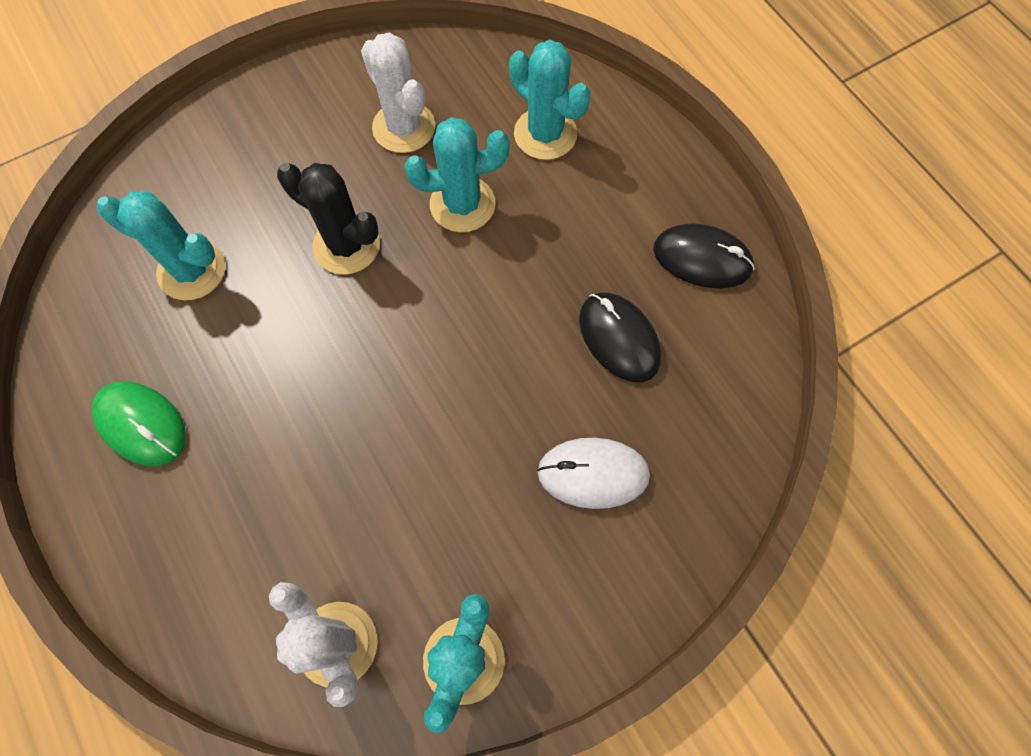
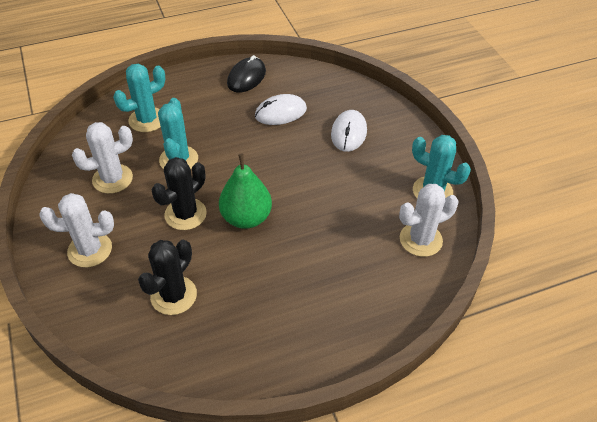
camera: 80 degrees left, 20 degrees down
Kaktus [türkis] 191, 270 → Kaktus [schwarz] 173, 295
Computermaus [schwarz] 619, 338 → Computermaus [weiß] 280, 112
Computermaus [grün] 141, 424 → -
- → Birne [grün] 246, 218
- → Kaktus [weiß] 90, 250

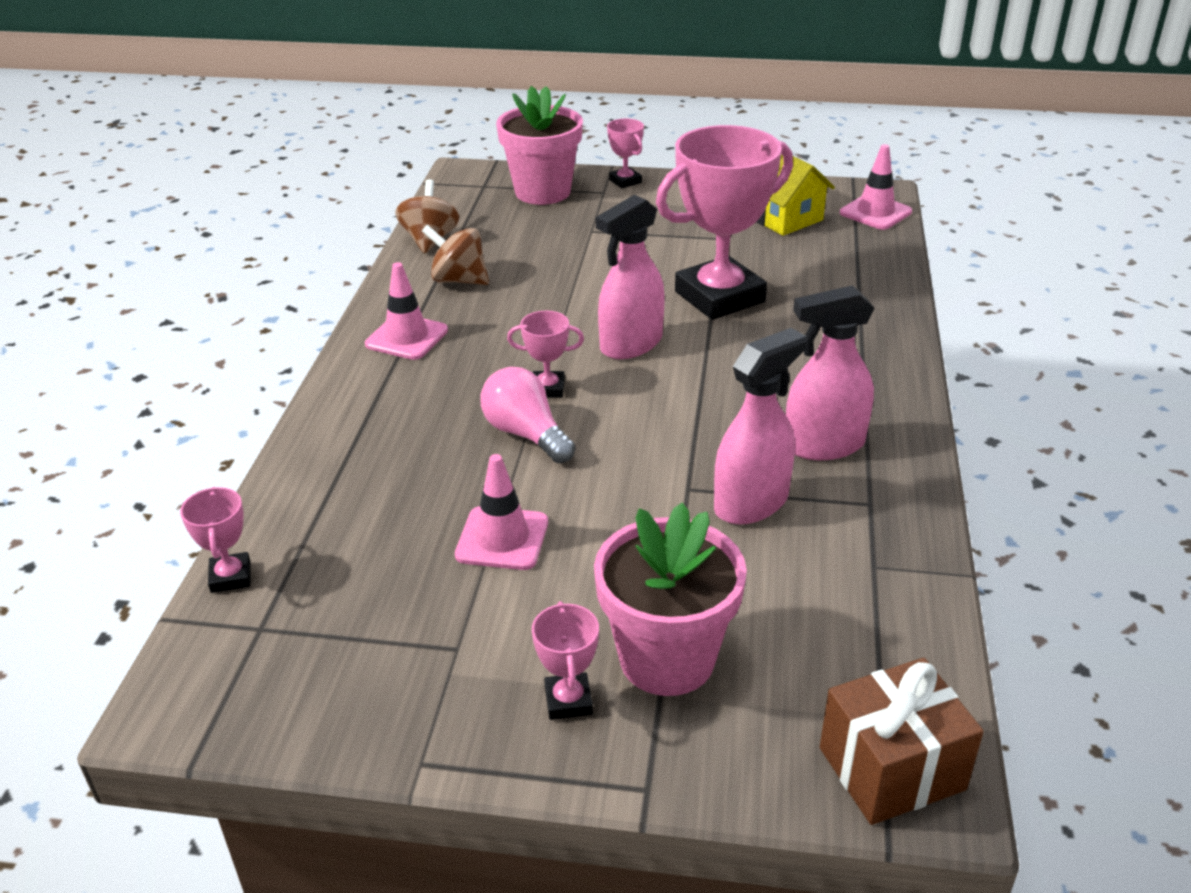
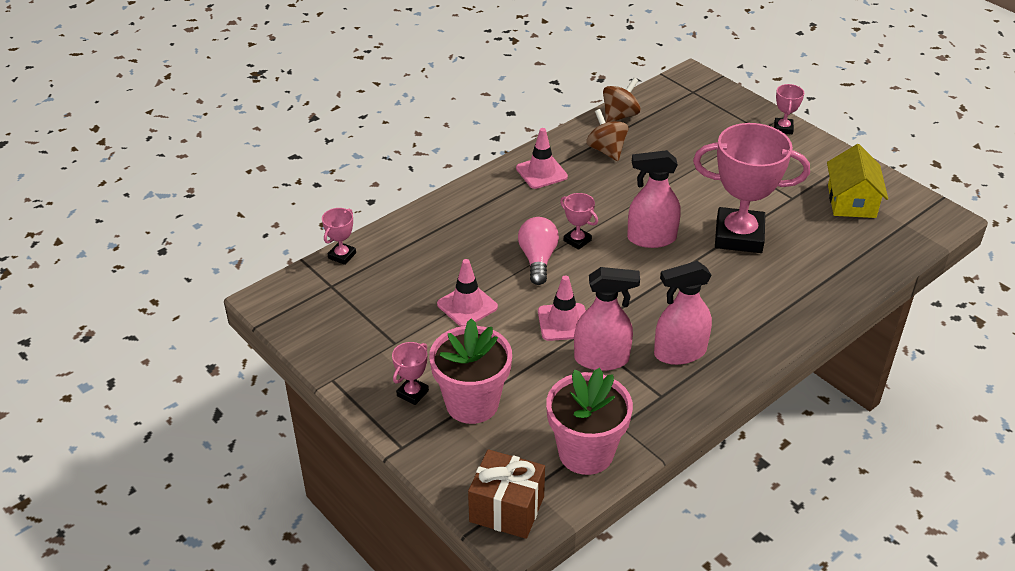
camera: 40 degrees right, 5 degrees up
Blumentopf [rosa] 542, 192 → Blumentopf [rosa] 586, 453, move
Leitkegel [rosa] 875, 212 → Leitkegel [rosa] 563, 322, move
Sprühflasche [rosa] 823, 445 → Sprühflasche [rosa] 679, 352, 45 degrees counterclockwise

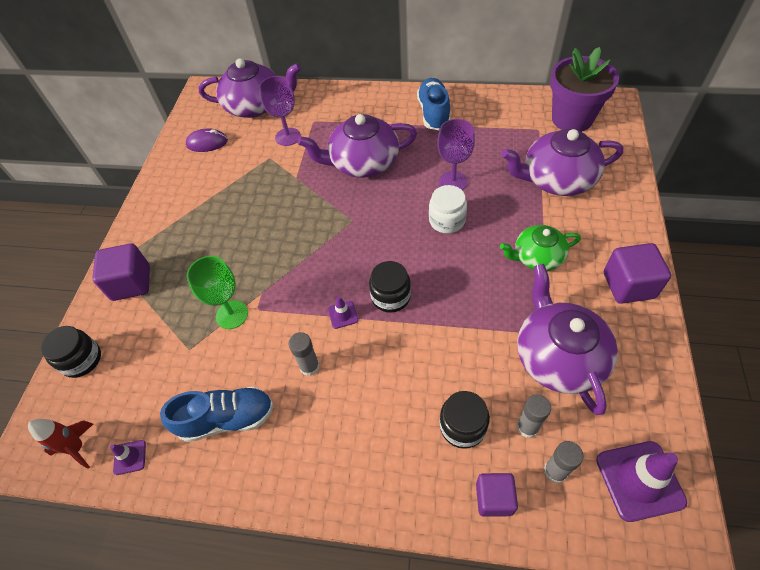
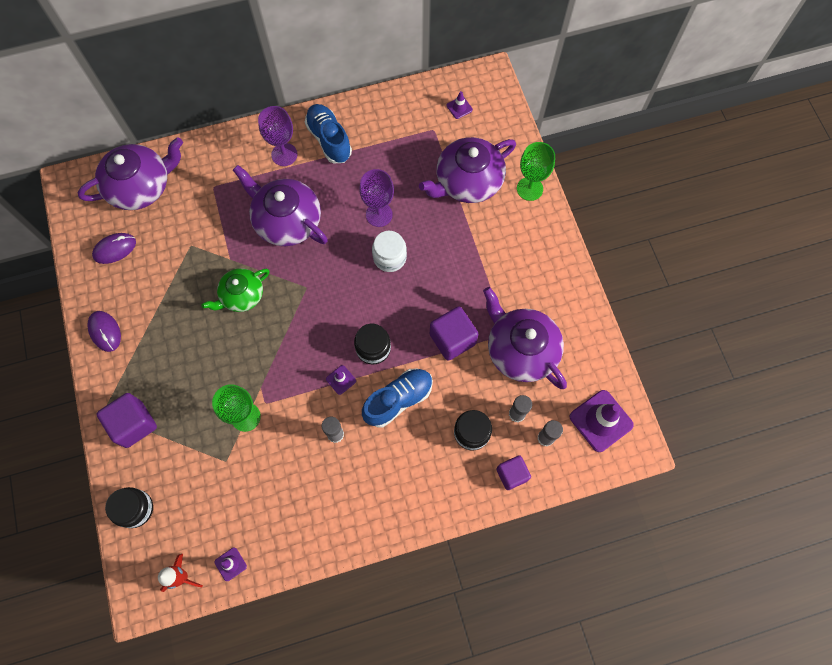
camera: 30 degrees left, 15 degrees up
Blumentopf [lila] 572, 119 → Leitkegel [lila] 459, 107
Kelch [lila] 288, 137 → Kelch [lila] 284, 154, move
Teekanne [lila] 363, 163 → Teekanne [lila] 287, 221, 75 degrees clockwise
Teekanne [grün] 537, 257 → Teekanne [grün] 241, 295, move
Kubus [lila] 628, 285 → Kubus [lila] 452, 339, move
Schuh [blau] 227, 419 → Schuh [blau] 398, 400, move
- → Kelch [grün] 529, 189
- → Computermaus [lila] 105, 331

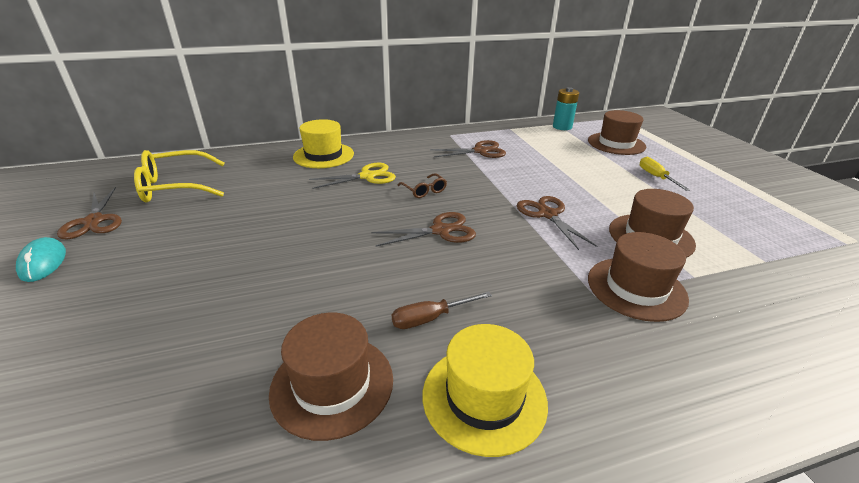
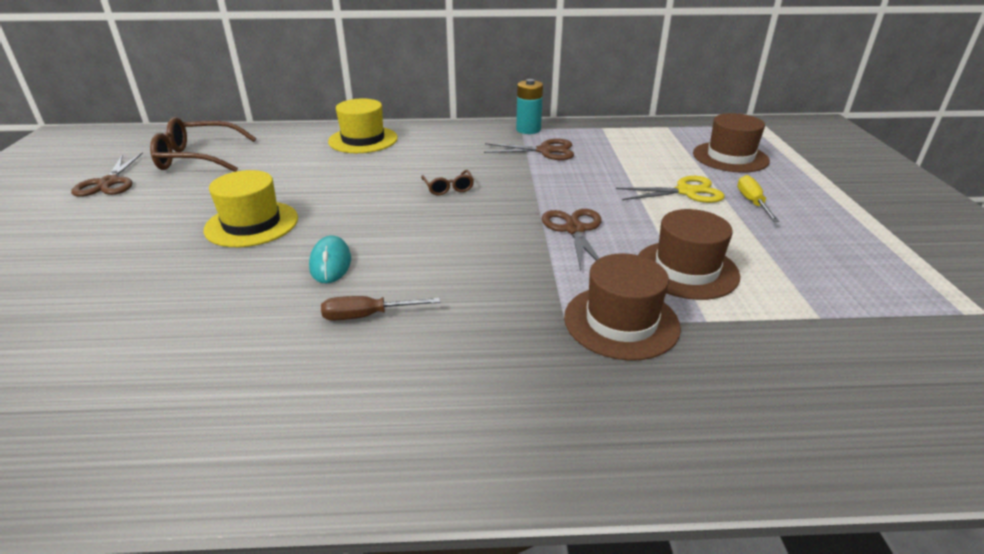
camera: 15 degrees right, 0 degrees up
Batterie [türkis] 562, 127 → Batterie [türkis] 528, 130, move
Brille [gelb] 175, 187 → Brille [braun] 198, 158
Schere [gelb] 367, 176 → Schere [gelb] 686, 192, move
Schere [braun] 440, 231 → -
Computermaus [türkis] 43, 262 → Computermaus [türkis] 330, 263, move
Hut [braun] 332, 384 → -
Hut [gelb] 484, 397 → Hut [gelb] 252, 224, move

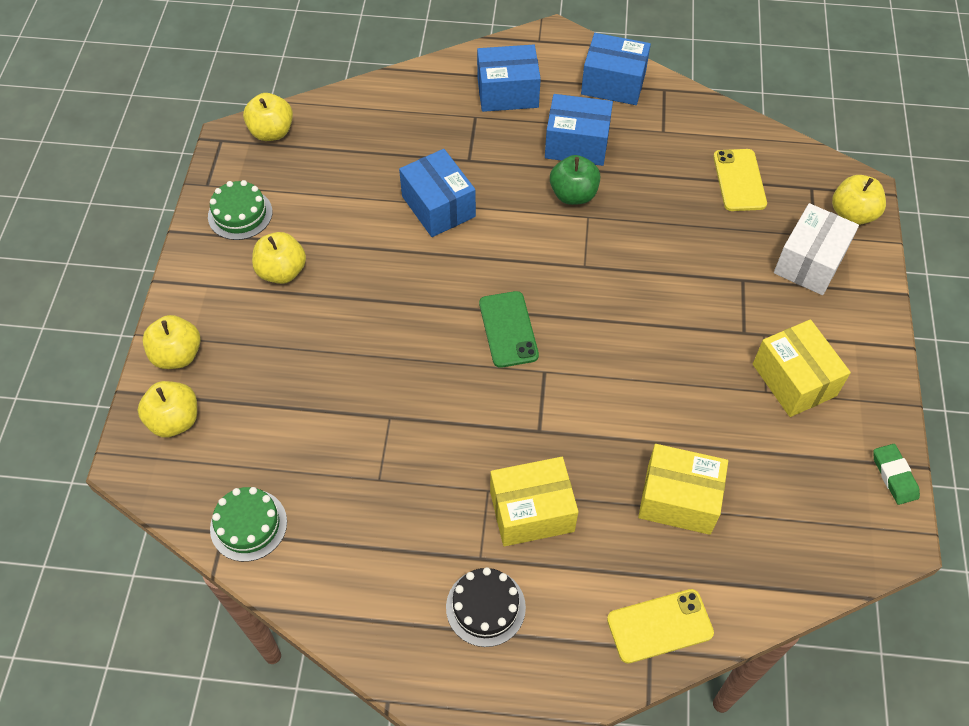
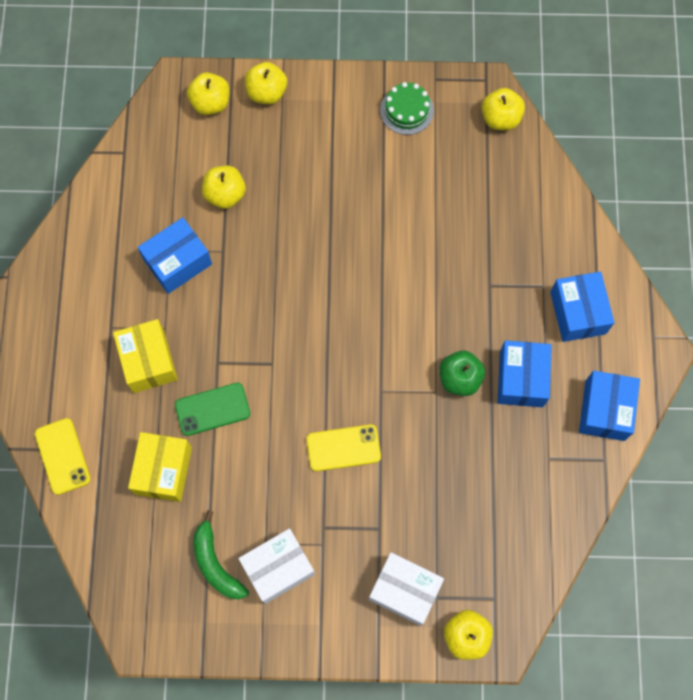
camera: 85 degrees right, 15 degrees up
Schachtel [blau] 438, 206 → Schachtel [blau] 178, 262, move
Handy [gelb] 739, 180 → Handy [gelb] 343, 448, move
Apfel [gelb] 282, 271 → Apfel [gelb] 225, 194, move
Handy [grün] 508, 329 → Handy [grün] 212, 409, move
Schachtel [gelb] 794, 380 → Schachtel [weiß] 278, 568
Radiergummi [grün] 894, 476 → -
Kuchen [grün] 248, 525 → -
Kuchen [schwarz] 485, 607 → -
- → Banane [grün] 216, 563

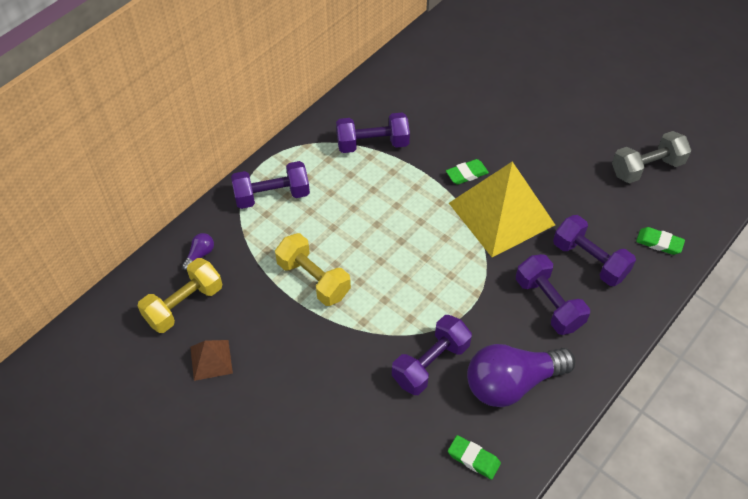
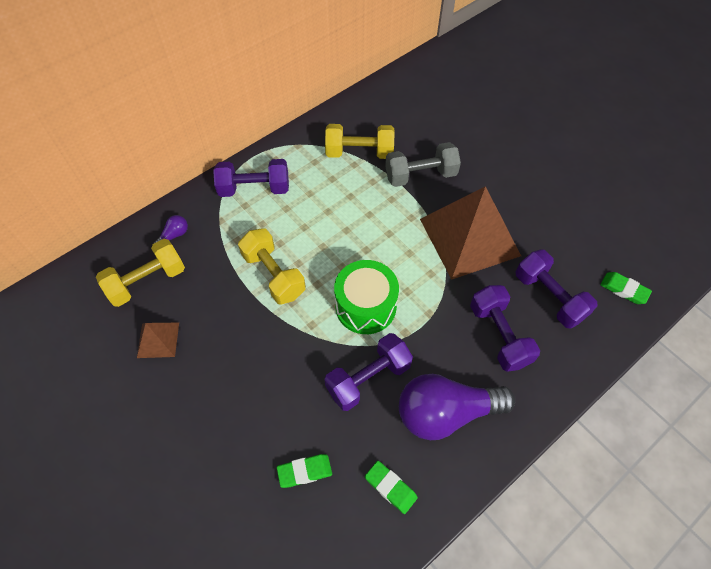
camera: 10 degrees right, 5 degrees up
Hantel [lila] 372, 144 → Hantel [gelb] 359, 152
Hantel [grau] 646, 168 → Hantel [grau] 420, 175, move
Radiergummi [grün] 466, 174 → Radiergummi [grün] 305, 471, move
Pyramide [gelb] 501, 213 → Pyramide [braun] 469, 237
- → Trommel [grün] 365, 306

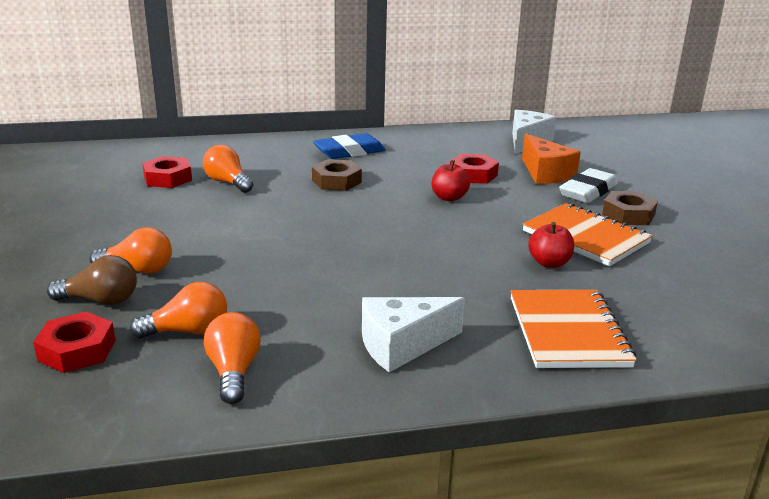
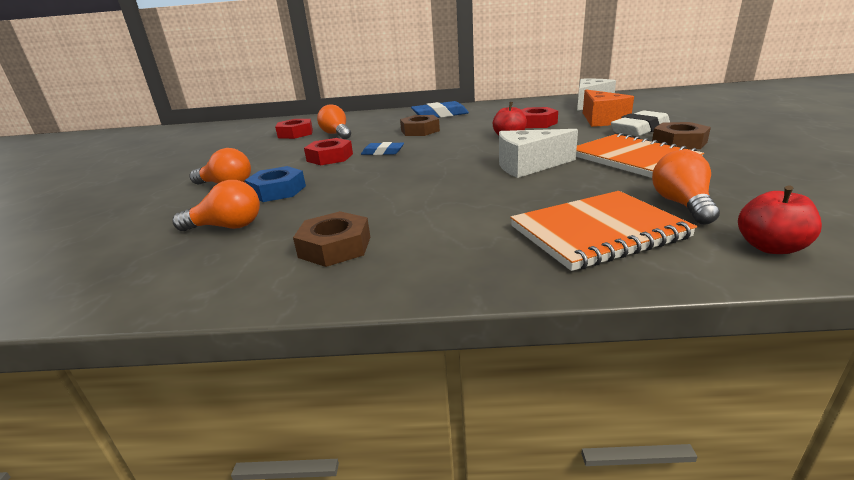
camera: 15 degrees right, 0 degrees up
Apfel [rot] 549, 263 → Apfel [rot] 770, 247, move
Glühbirne [braun] 101, 300 → -
Notizbuch [orange] 568, 332 → Notizbuch [orange] 597, 232, 60 degrees clockwise
Käse [weiß] 402, 345 → Käse [weiß] 528, 166, move
Sechskantmutter [rot] 77, 350 → Sechskantmutter [rot] 330, 157, move
Glühbirne [orange] 233, 372 → Glühbirne [orange] 681, 204, move
- → Radiergummi [blau] 383, 152
- → Sechskantmutter [blau] 277, 191
- → Sechskantmutter [braun] 335, 247

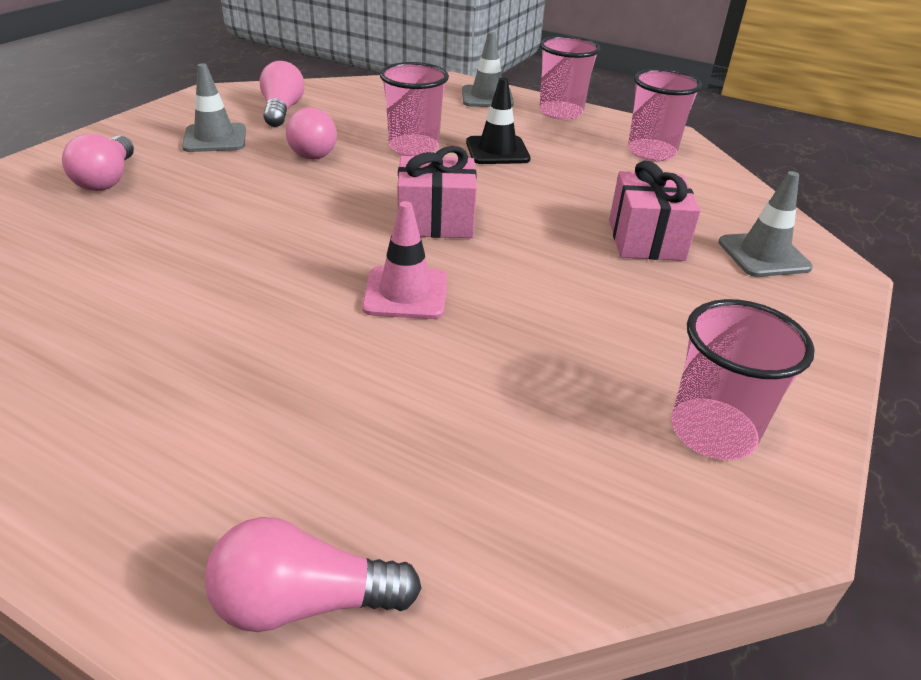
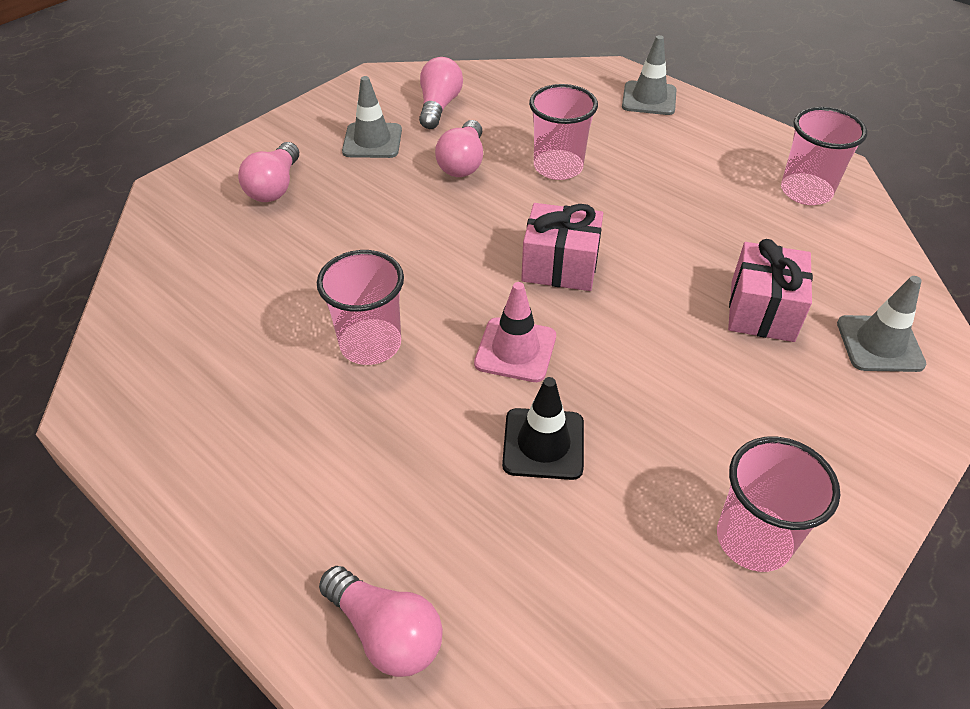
camera: 15 degrees right, 10 degrees up
Becher [rosa] 561, 112 → Becher [rosa] 370, 344, move
Leitkegel [schwarz] 497, 151 → Leitkegel [schwarz] 543, 444, move
Glühbirne [rosa] 304, 601 → Glühbirne [rosa] 386, 632, 150 degrees counterclockwise

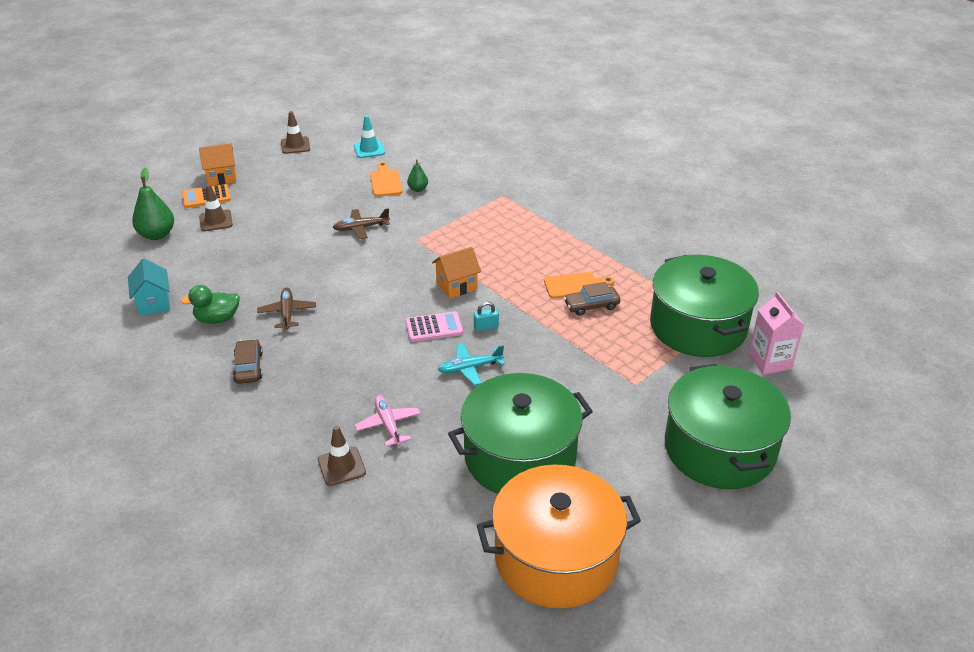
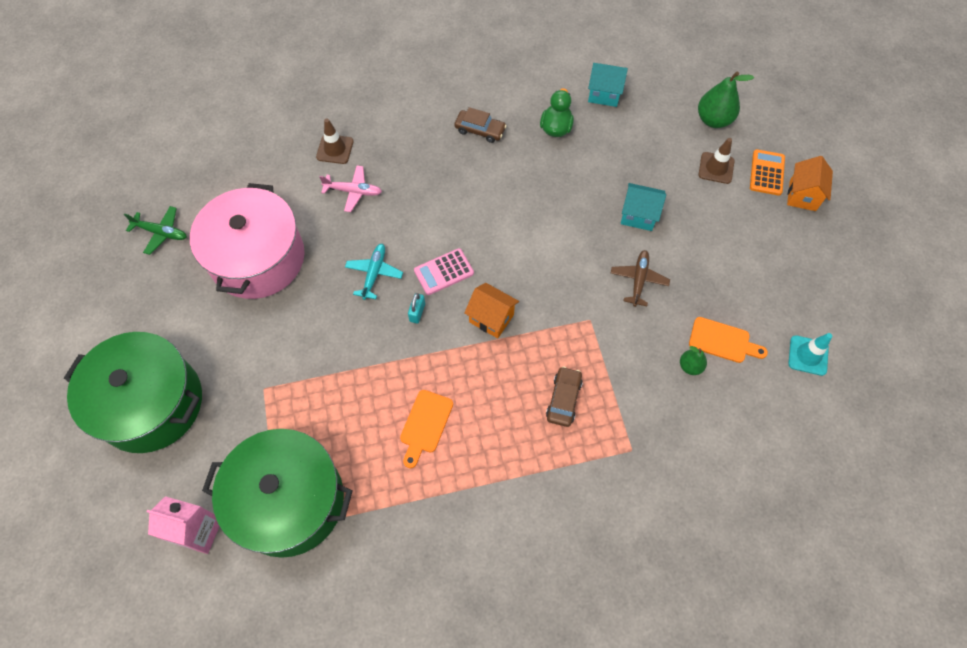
camera: 120 degrees right, 25 degrees up
Leitkegel [braun] 295, 145 → -
Haus [orange] 456, 286 → Haus [orange] 491, 318, 60 degrees counterclockwise
Auto [braun] 591, 305 → Auto [braun] 563, 399, move
Flugzeug [braun] 287, 313 → -
Taschenrechner [rosa] 434, 327 → Taschenrechner [rosa] 444, 272, 45 degrees clockwise
Kochtopf [grün] 520, 456 → Kochtopf [rosa] 258, 258
Kochtopf [orange] 556, 557 → Flugzeug [grün] 161, 232
- → Haus [türkis] 638, 216

